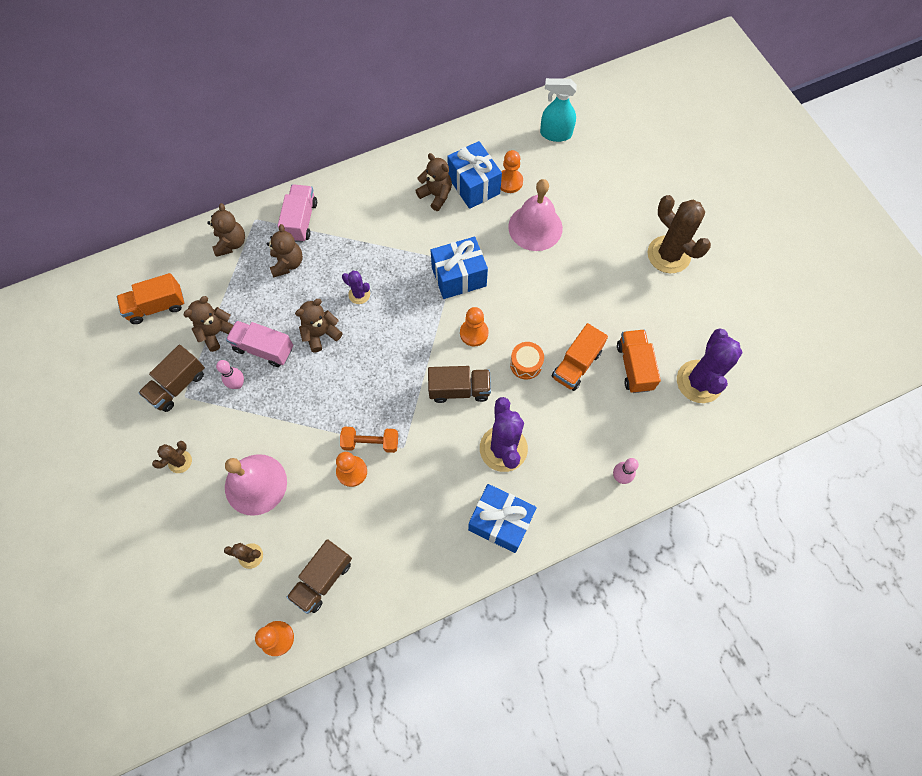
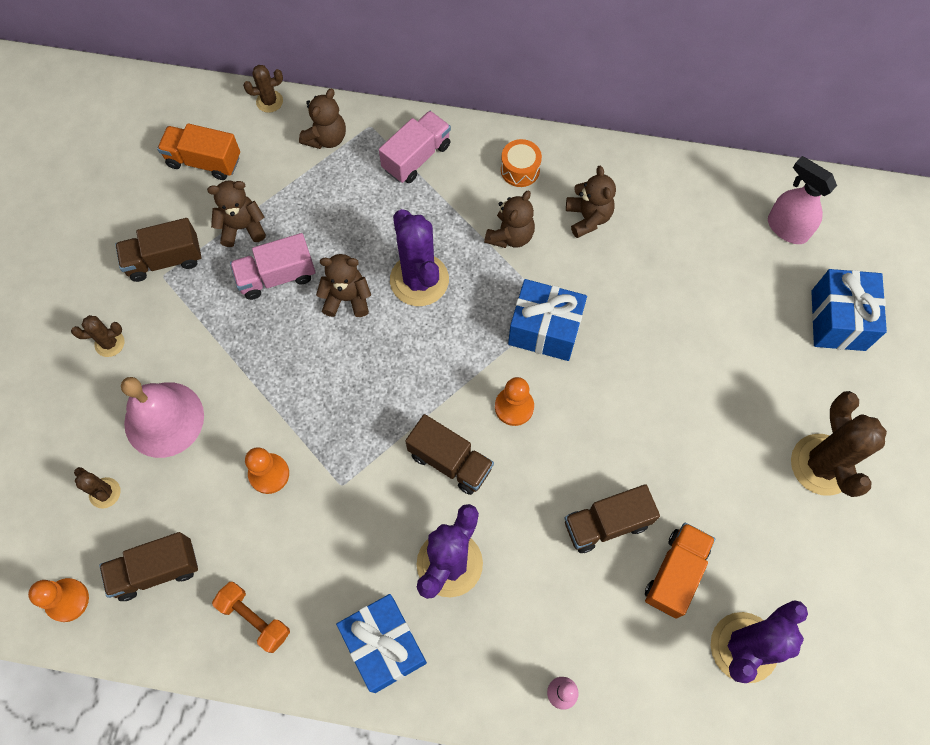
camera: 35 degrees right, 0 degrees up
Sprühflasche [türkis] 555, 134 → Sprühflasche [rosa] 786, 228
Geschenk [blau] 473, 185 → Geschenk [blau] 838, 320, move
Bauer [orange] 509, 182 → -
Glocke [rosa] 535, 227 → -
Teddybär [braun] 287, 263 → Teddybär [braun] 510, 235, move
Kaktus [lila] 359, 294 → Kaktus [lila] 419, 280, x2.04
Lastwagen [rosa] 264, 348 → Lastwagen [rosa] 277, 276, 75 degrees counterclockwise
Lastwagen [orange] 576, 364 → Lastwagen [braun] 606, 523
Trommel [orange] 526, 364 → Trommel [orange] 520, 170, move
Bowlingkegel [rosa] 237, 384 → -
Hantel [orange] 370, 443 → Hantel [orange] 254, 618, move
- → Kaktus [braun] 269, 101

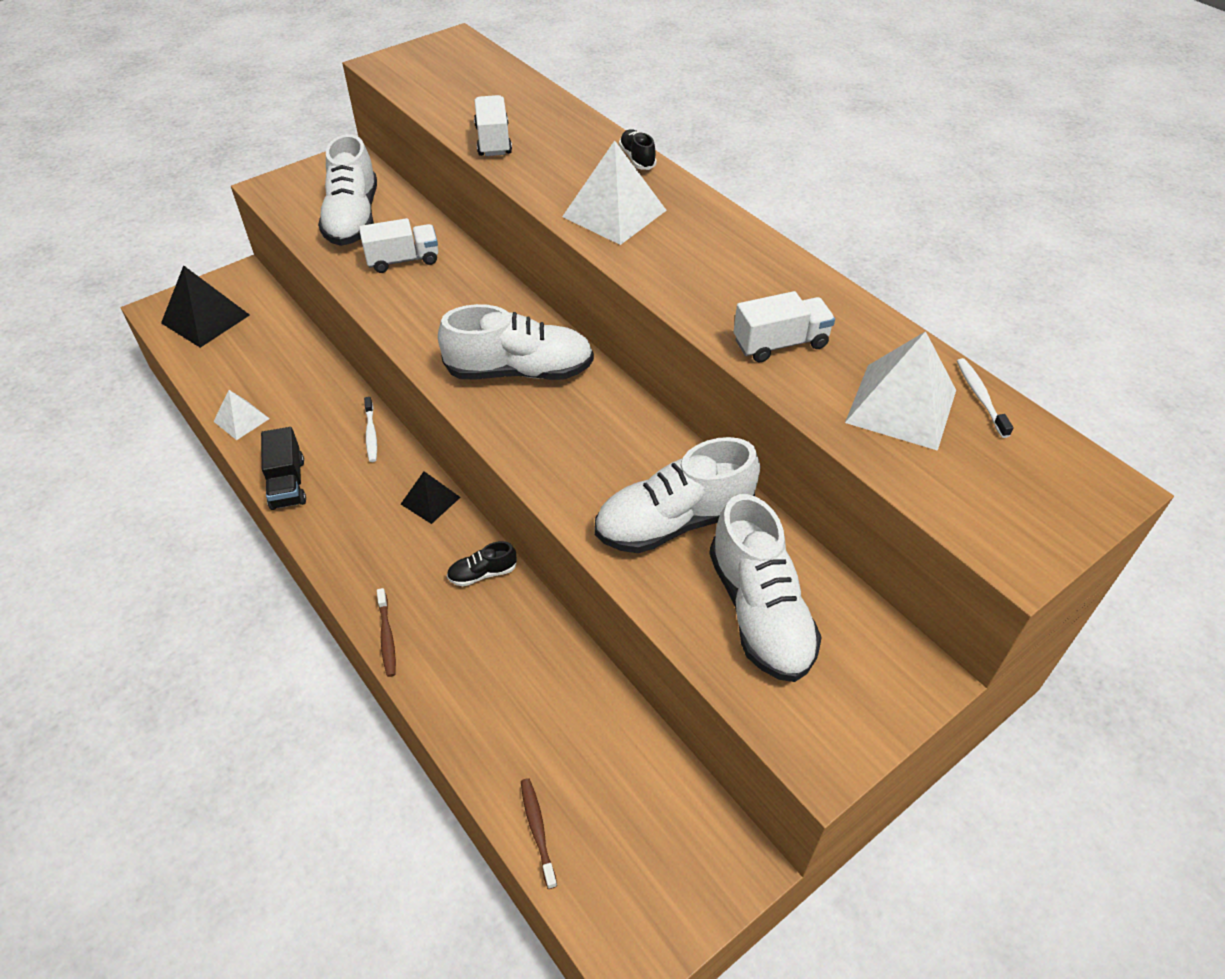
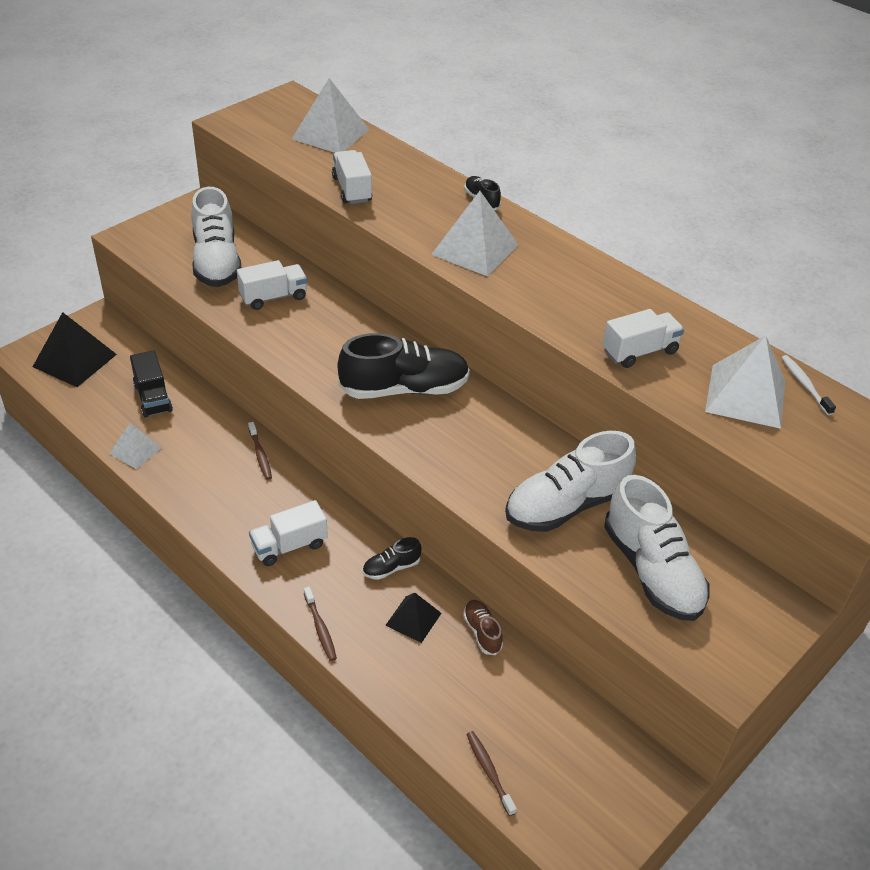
camera: 10 degrees left, 5 degrees down
Schuh [weiß] 520, 371 → Schuh [schwarz] 404, 389
Zahnbürste [weiß] 371, 434 → Zahnbürste [braun] 260, 455
Lastwagen [schwarz] 287, 483 → Lastwagen [schwarz] 153, 398, move
Pyramide [schwarz] 430, 500 → Pyramide [schwarz] 413, 619, move
- → Pyramide [weiß] 330, 134
- → Lastwagen [weiß] 289, 546
- → Schuh [braun] 482, 632

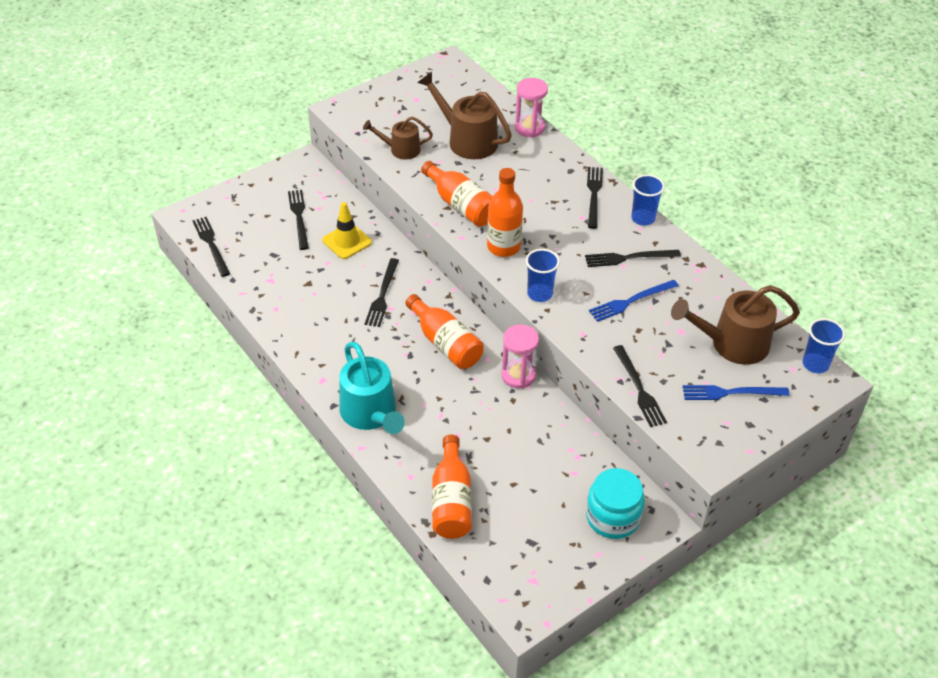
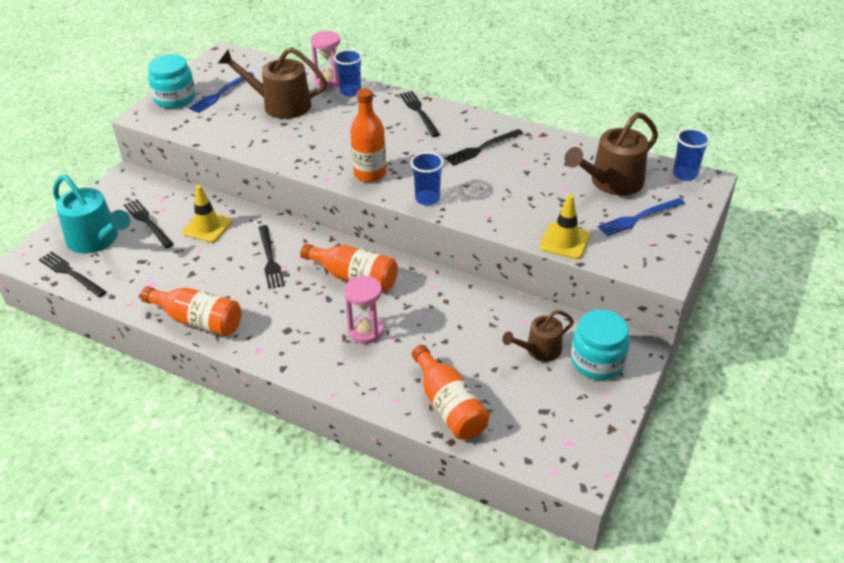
camera: 25 degrees left, 5 degrees down
Gießkanne [braun] 401, 149 → Gießkanne [braun] 539, 350, move
Flasche [orange] 461, 205 → Flasche [orange] 198, 320, move
Becher [blau] 643, 218 → Becher [blau] 350, 91, move
Gabel [blau] 631, 301 → Gabel [blau] 220, 94, move
Sanduhr [rosa] 518, 375 → Sanduhr [rosa] 366, 331, move
Gießkanne [türkis] 370, 413 → Gießkanne [türkis] 96, 239, move
Gabel [schwarz] 639, 389 → Leitkegel [gelb] 564, 241
- → Einmachglas [türkis] 175, 98

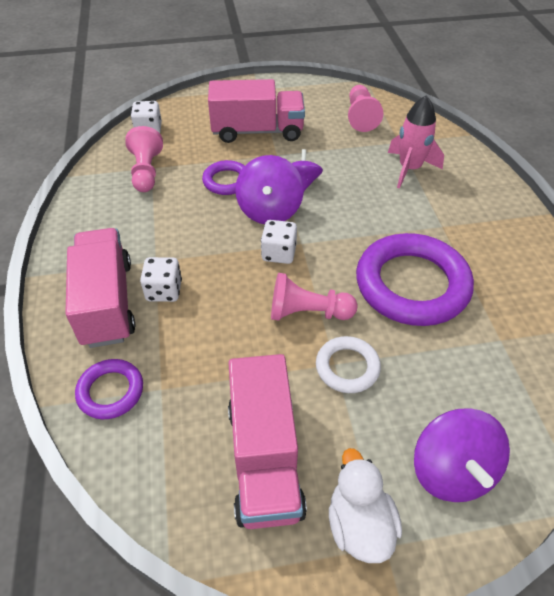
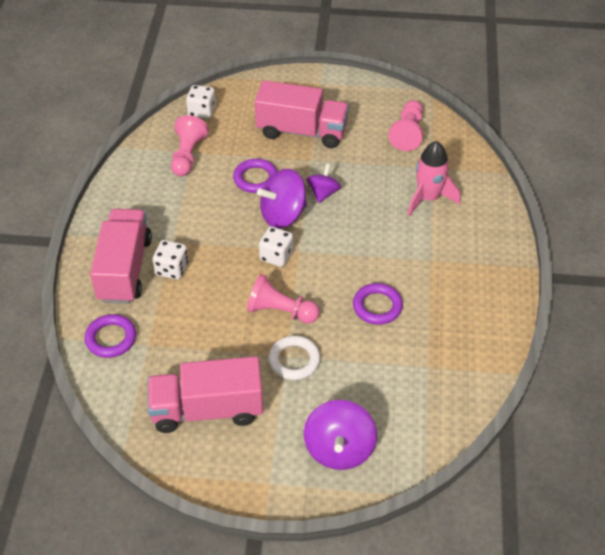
camera: 15 degrees right, 0 degrees up
Kreisel [lila] 269, 210 → Kreisel [lila] 283, 215, 45 degrees clockwise
Ring [lila] 412, 285 → Ring [lila] 377, 306, x0.50
Lastwagen [rosa] 264, 458 → Lastwagen [rosa] 207, 409, 75 degrees clockwise
Ente [weiß] 359, 524 → -

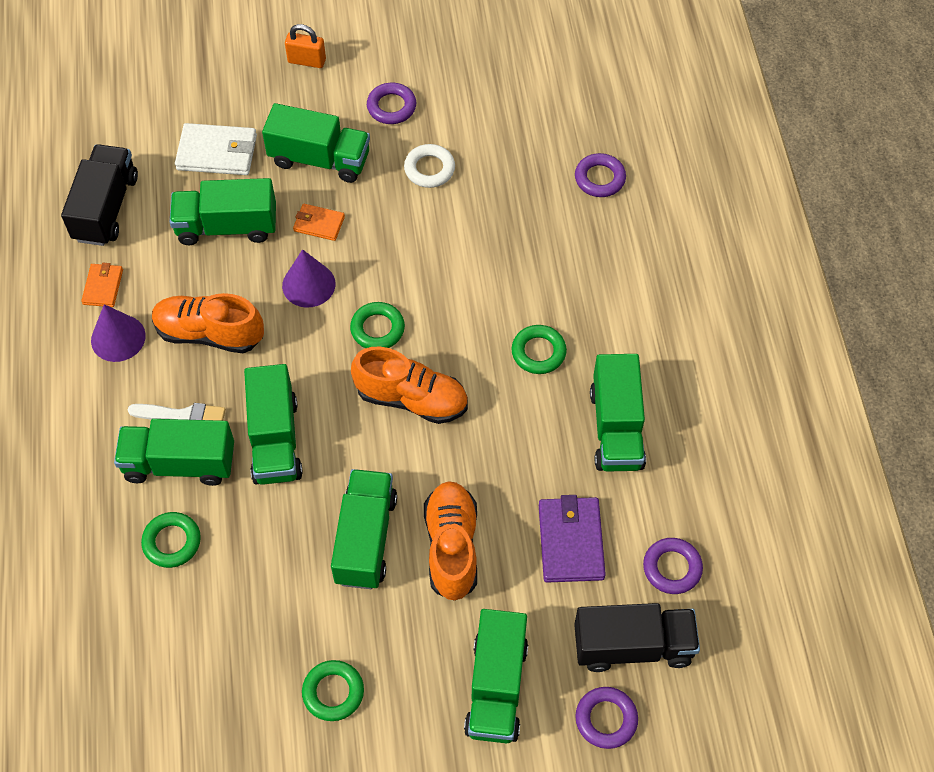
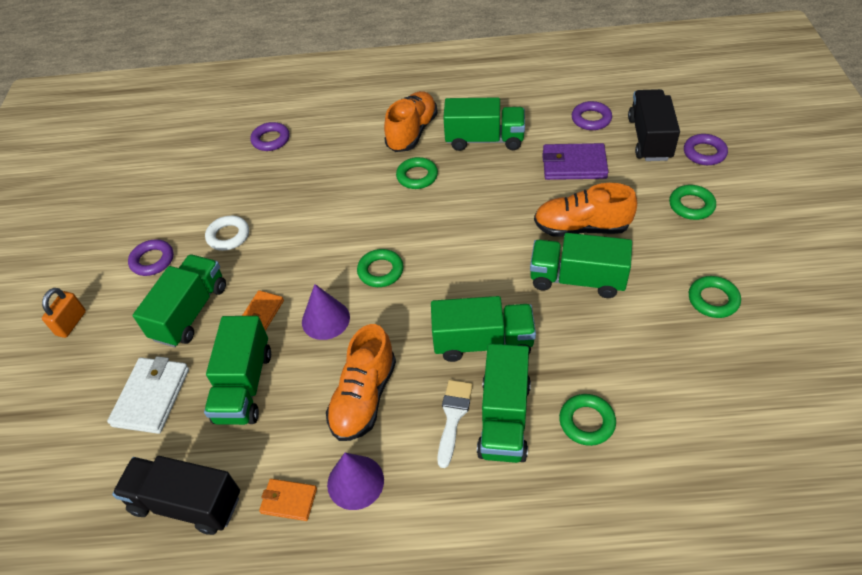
camera: 80 degrees left, 10 degrees down
Schuh [orange] 412, 399 → Schuh [orange] 412, 132, move
Lastwagen [grün] 496, 687 → Ring [grün] 691, 205

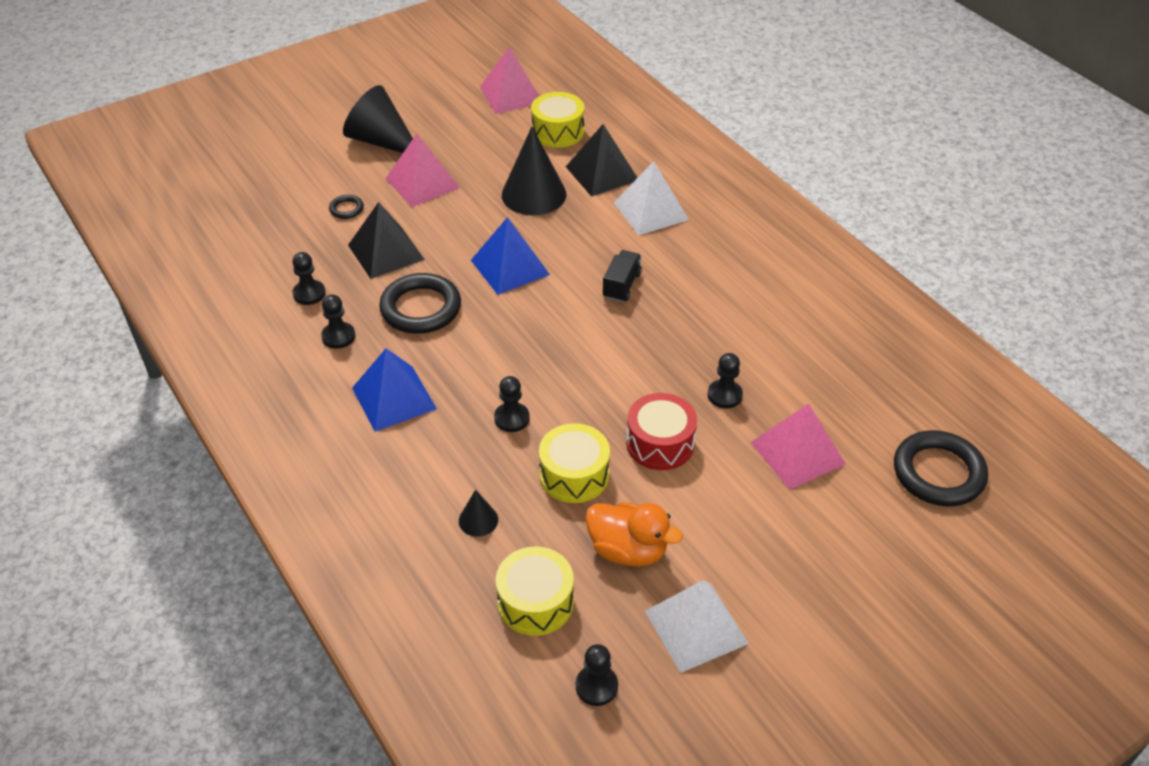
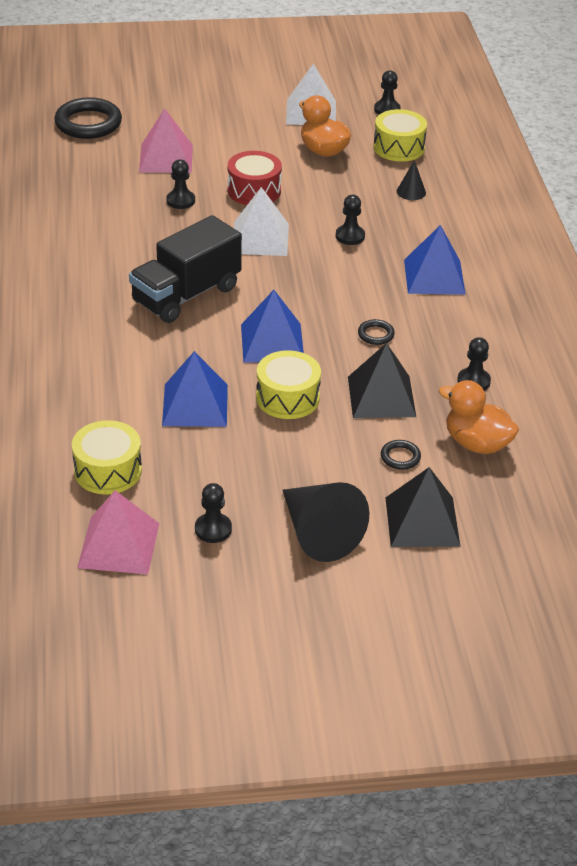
camera: 155 degrees left, 5 degrees down
Pyramide [schwarz] 602, 173 → Pyramide [schwarz] 422, 521, move
Kegel [schwarz] 534, 194 → Pyramide [blau] 195, 405
Pyramide [rosa] 422, 183 → -
Pyramide [weiß] 650, 211 → Pyramide [weiß] 260, 238, move
Lastwagen [schwarz] 621, 285 → Lastwagen [schwarz] 186, 295, x2.03
Ring [schwarz] 421, 308 → Ring [schwarz] 375, 334, x0.46
Bauer [schwarz] 338, 336 → Bauer [schwarz] 213, 529, move
Trommel [gelb] 574, 475 → Trommel [gelb] 287, 398, move
- → Ente [orange] 476, 443

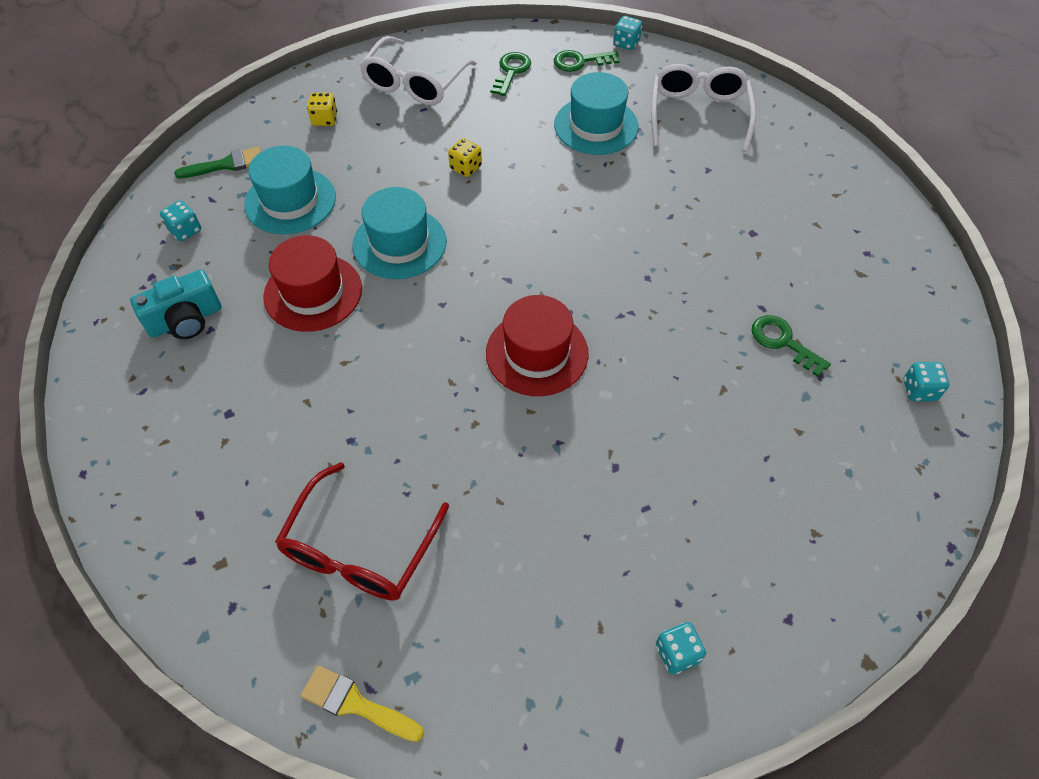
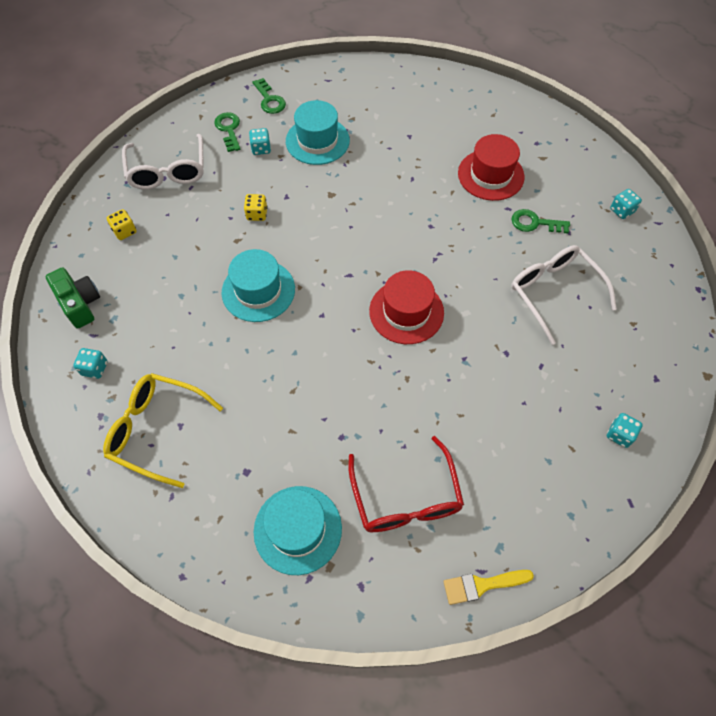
camera: 35 degrees left, 5 degrees up
Spielwürfel [türkis] 626, 43 → Spielwürfel [türkis] 261, 149, move
Schlüssel [grün] 580, 62 → Schlüssel [grün] 269, 100, 75 degrees counterclockwise
Brille [weiß] 698, 114 → Brille [weiß] 554, 292, move
Hut [türkis] 290, 201 → Hut [türkis] 297, 529, move
Pinsel [grün] 226, 164 → Kamera [grün] 80, 303
Hut [rot] 313, 292 → Hut [rot] 490, 175, move
Kamera [türkis] 186, 320 → Brille [gelb] 156, 430

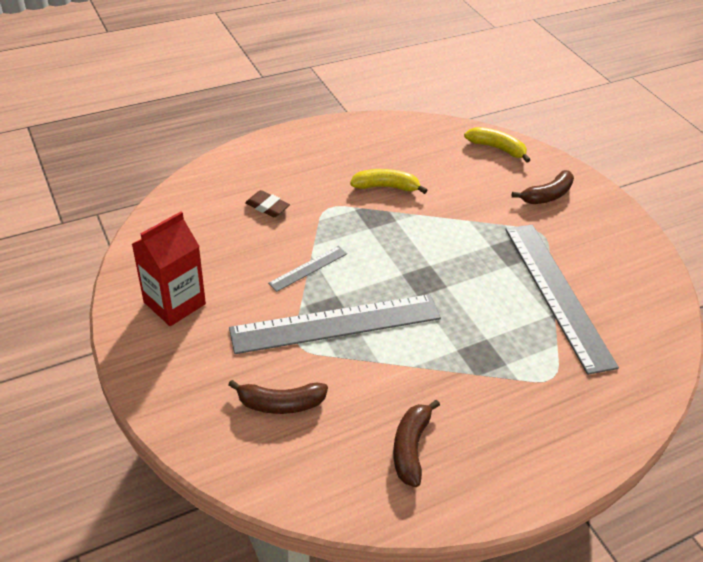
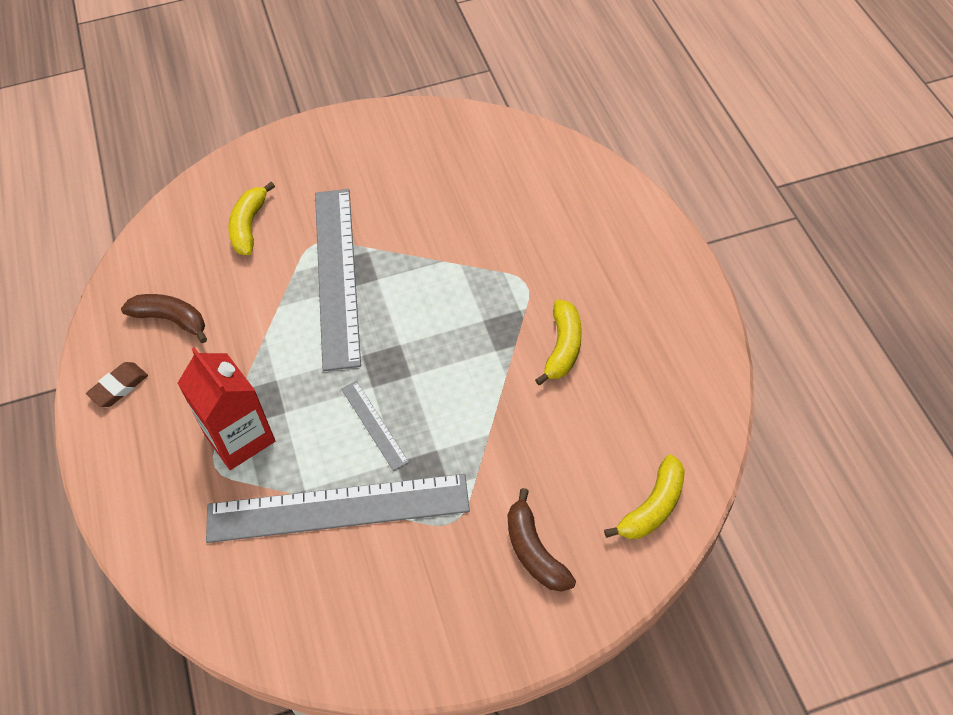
camera: 105 degrees right, 10 degrees up
Radiergummi [braun] 267, 207 → Radiergummi [braun] 119, 387, move
Getränkekarton [rot] 174, 303 → Getränkekarton [rot] 239, 438, move
Lineal [grau] 308, 268 → Lineal [grau] 374, 425, move
Banane [braun] 280, 403 → Banane [gelb] 249, 226

